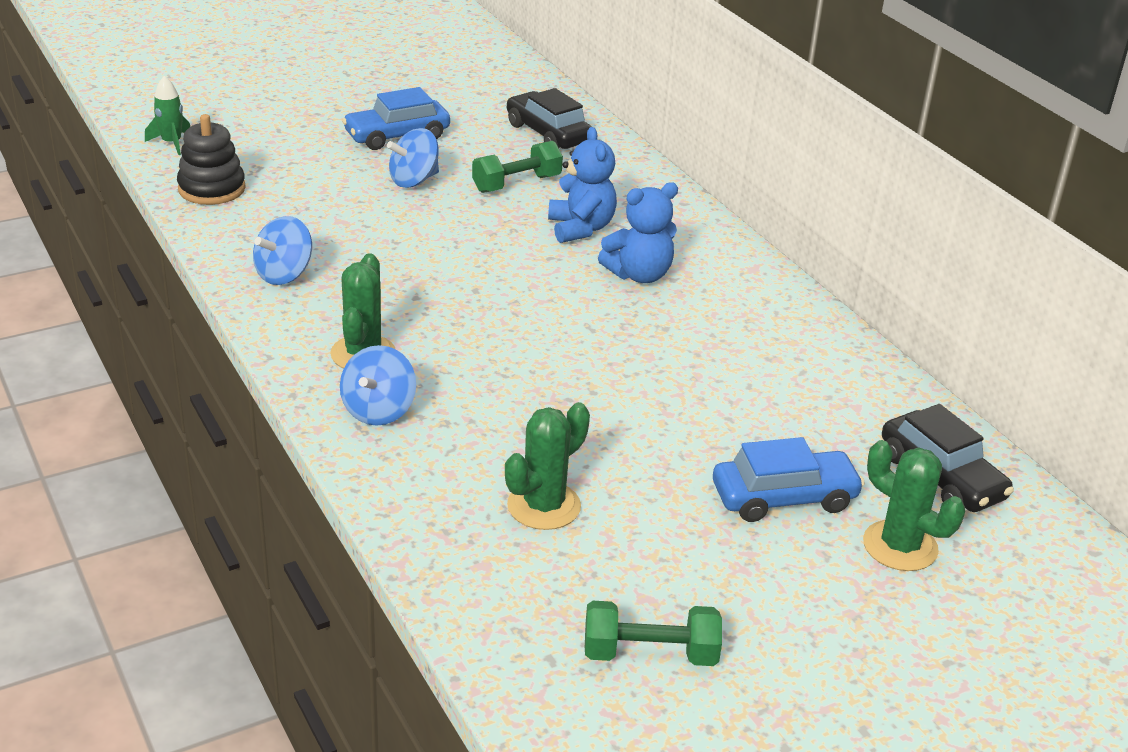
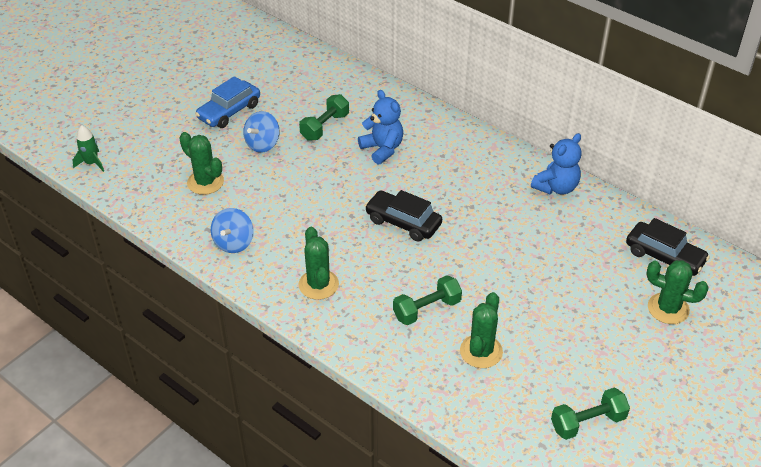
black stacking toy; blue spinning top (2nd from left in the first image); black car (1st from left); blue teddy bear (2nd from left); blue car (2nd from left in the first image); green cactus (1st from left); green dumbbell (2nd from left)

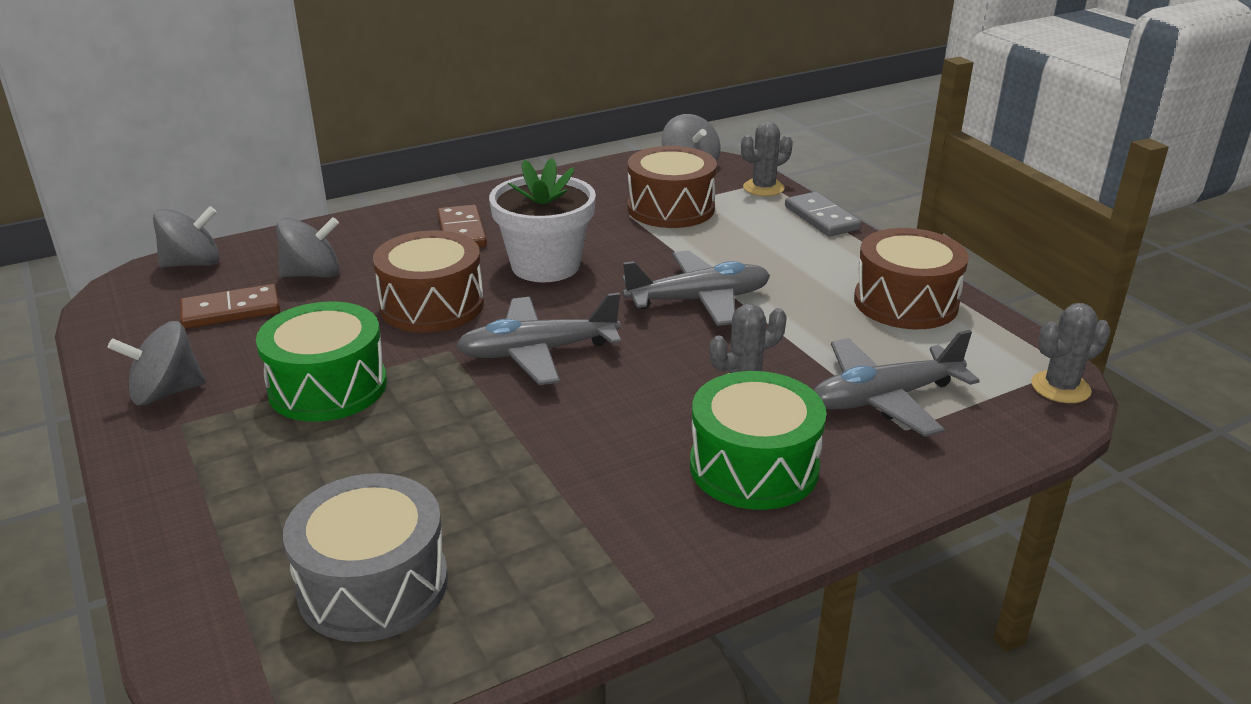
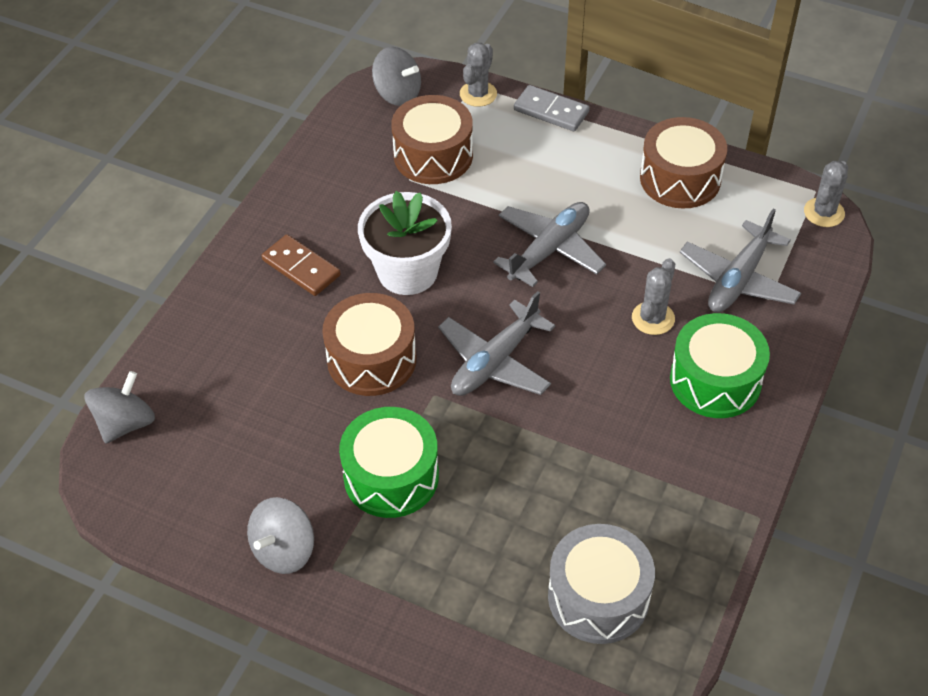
brown domino (1st from left in the first image); grey spinning top (3rd from left in the first image)

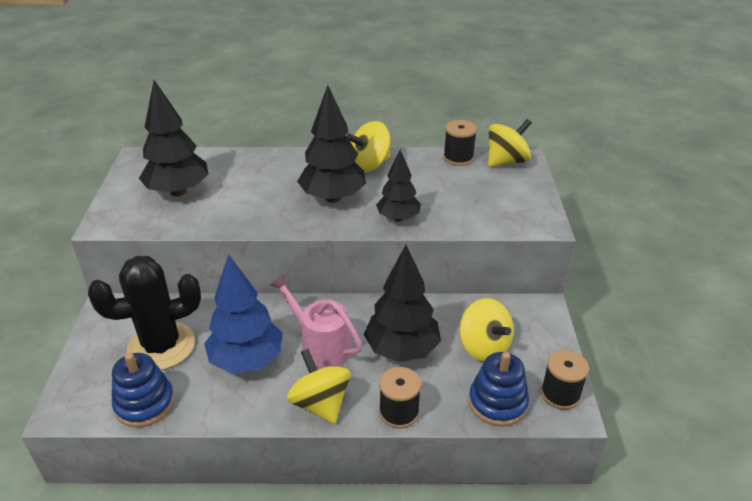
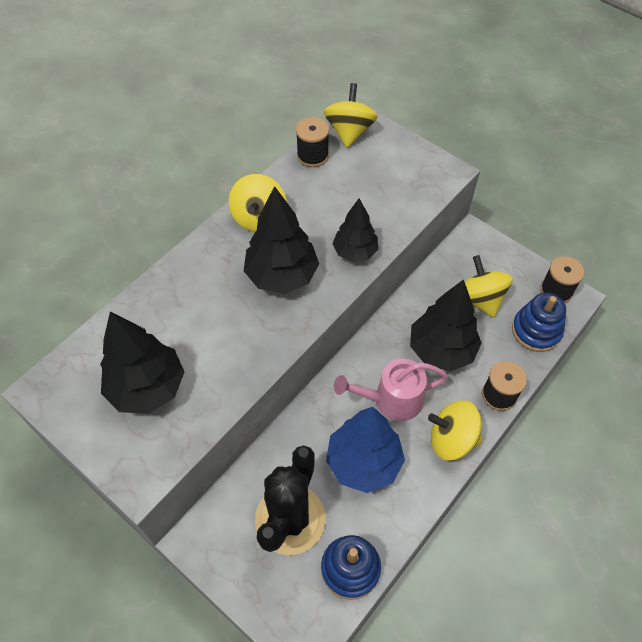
yellow spinning top (4th from left)

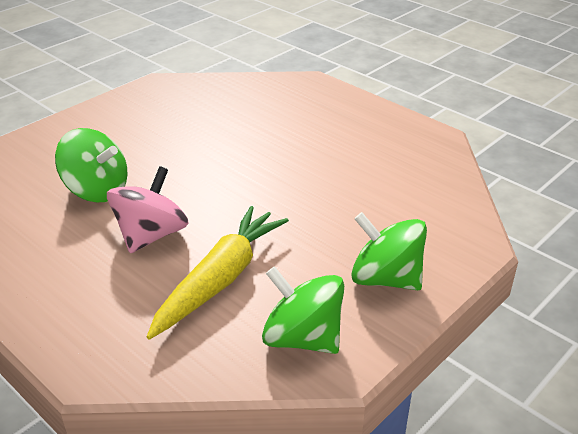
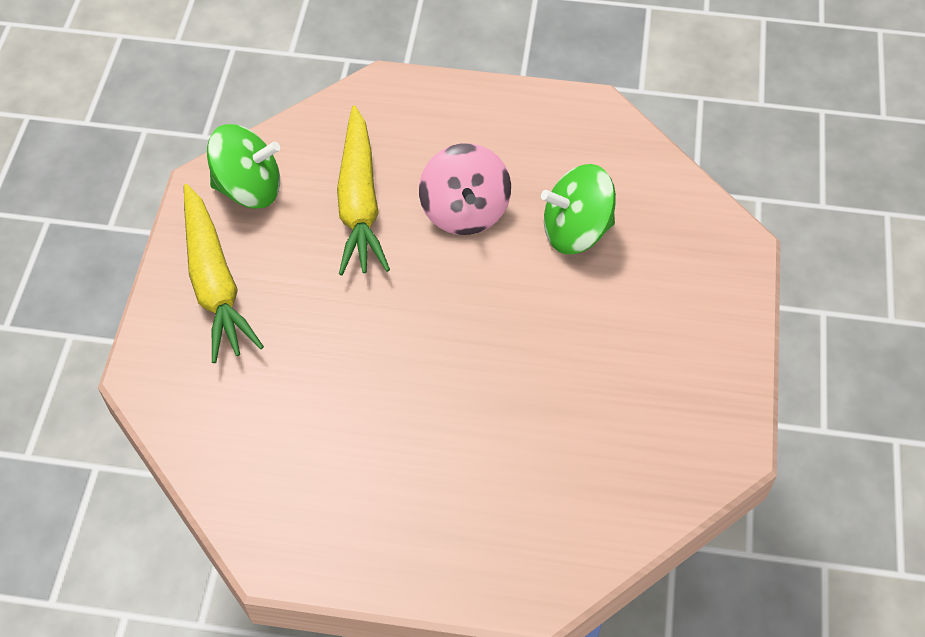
yellow carrot (1st from left)

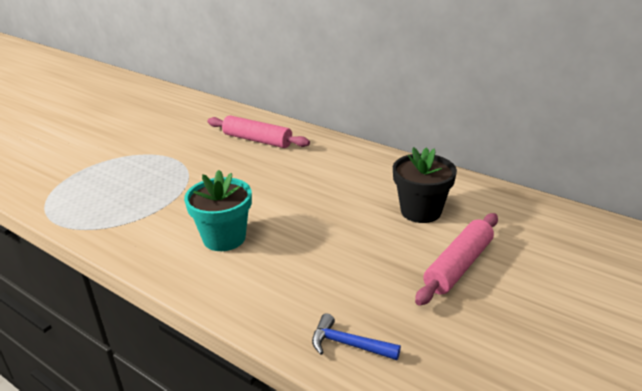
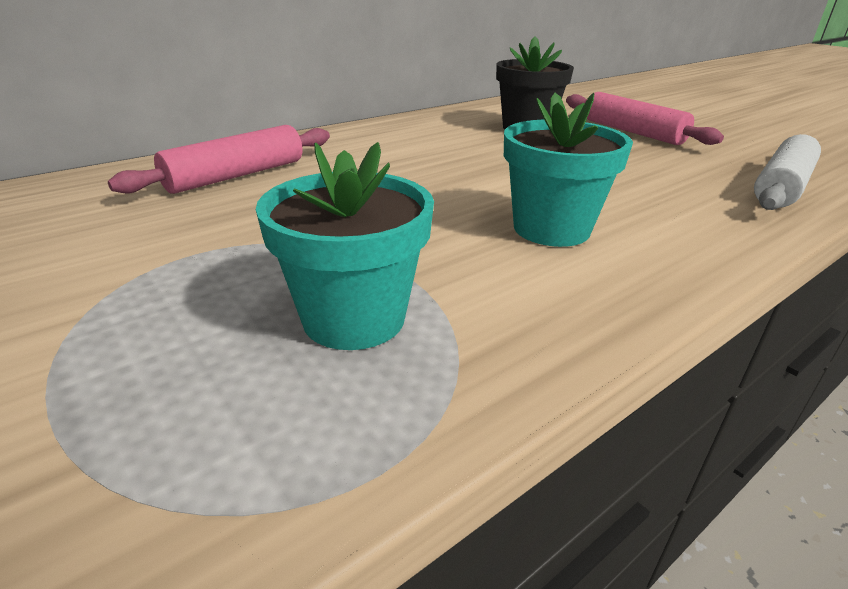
white rolling pin; turquoise flower pot (1st from left)

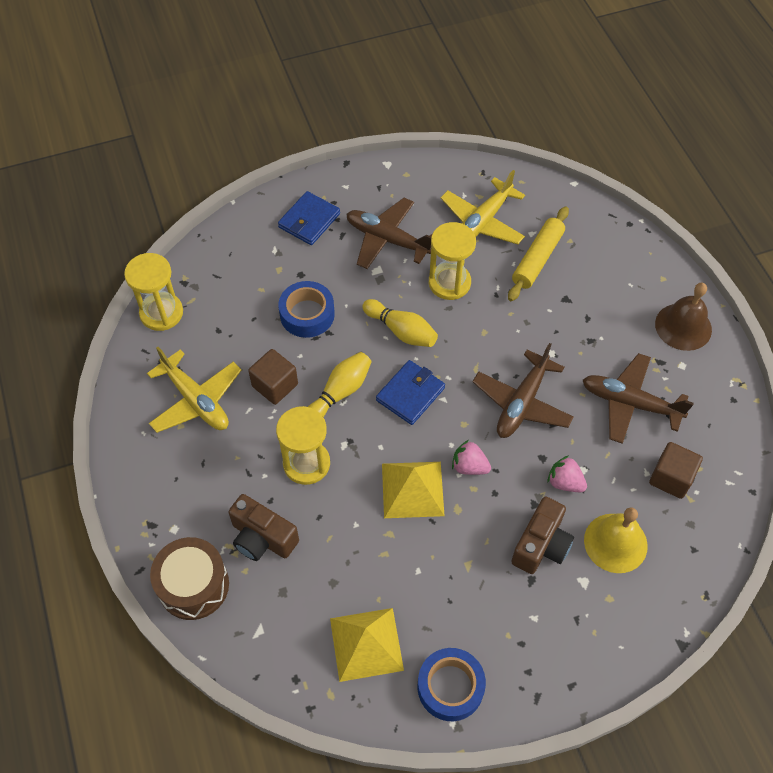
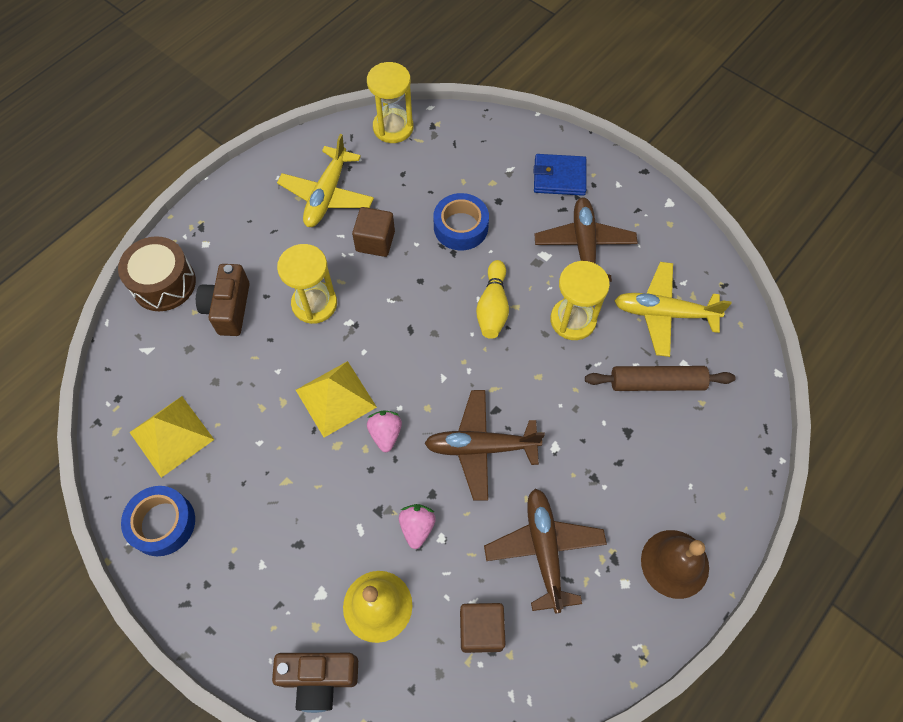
yellow bowling pin (1st from left in the first image); blue wallet (2nd from left in the first image); brown rolling pin; brown camera (2nd from left)

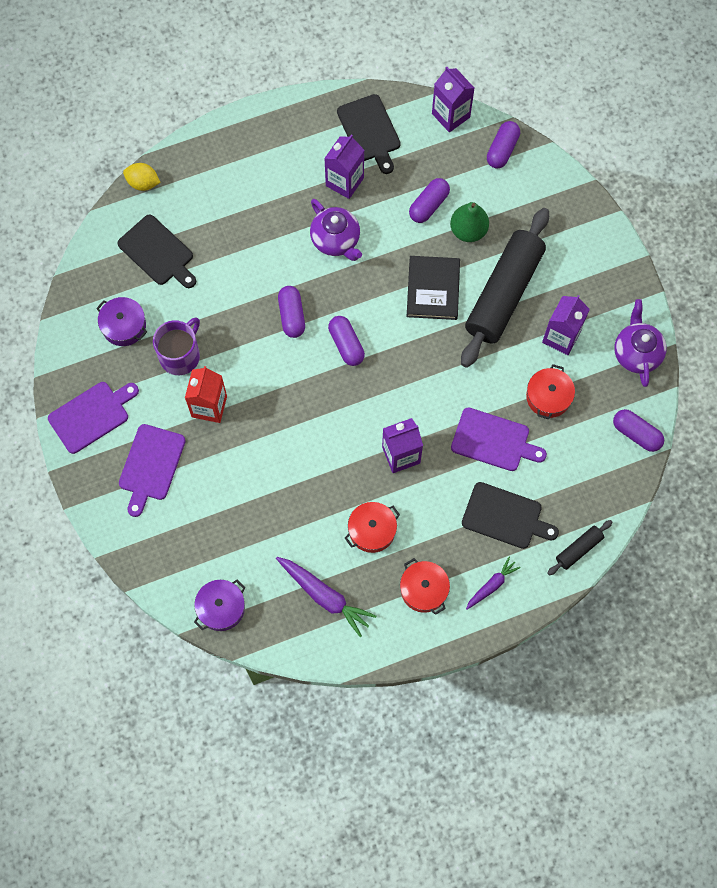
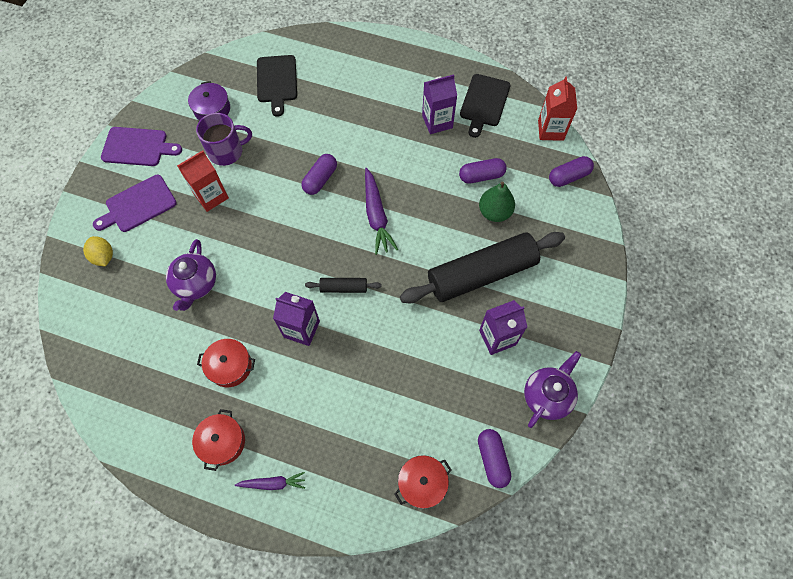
yellow lemon; purple pot (2nd from left in the first image); purple carrot (2nd from left); purple teapot (1st from left); purple capsule (2nd from left in the first image); black book; red carton (2nd from left); purple cutting board (3rd from left in the first image); black cutting board (3rd from left in the first image); red pot (3rd from left); black rolling pin (1st from left)

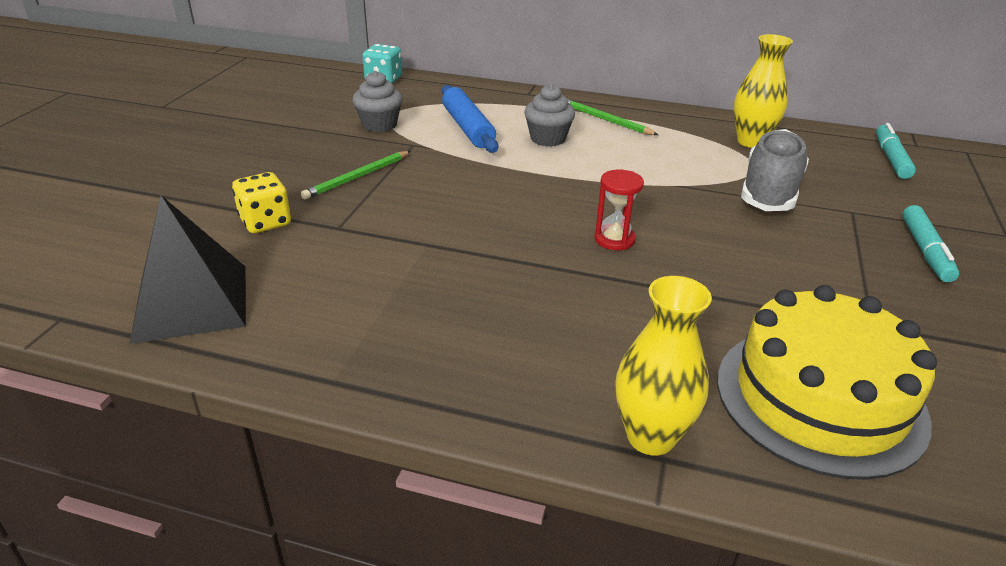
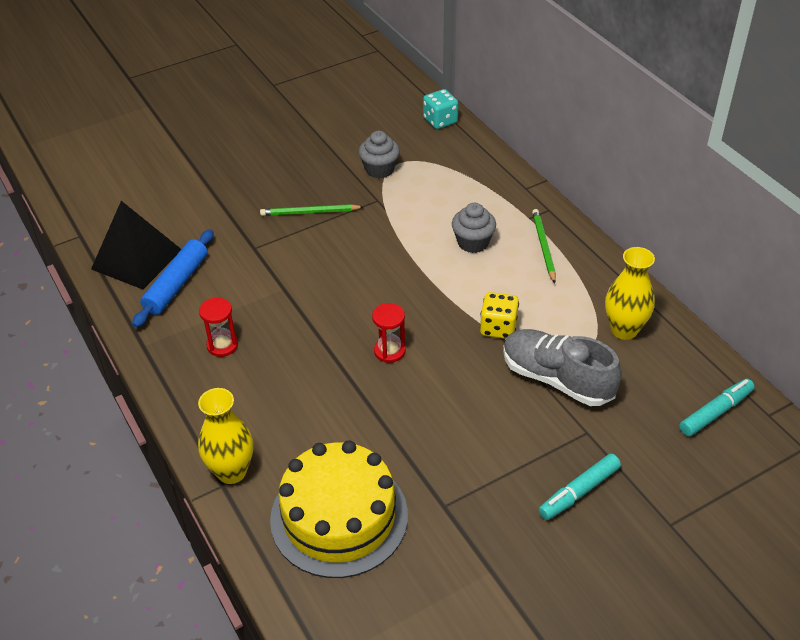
yellow dice; blue rolling pin; grey shoe; red hourglass (1st from left)

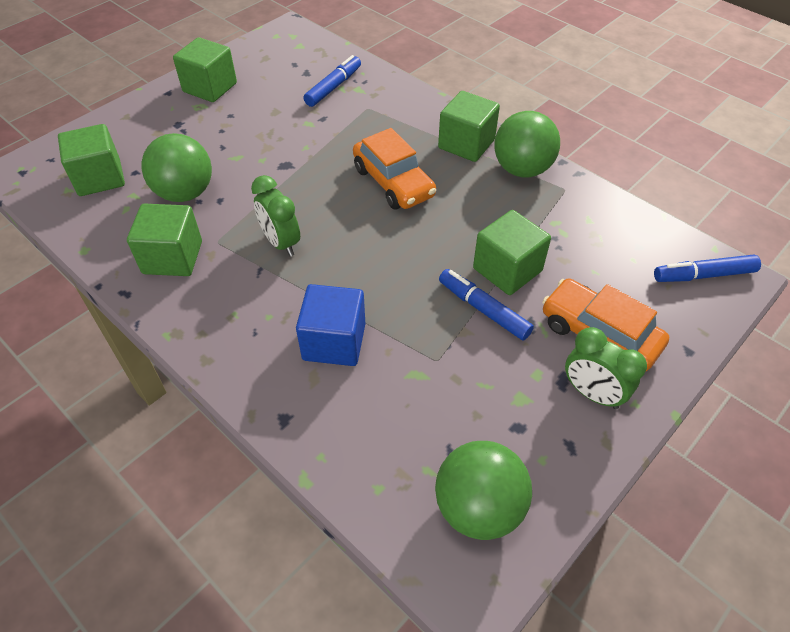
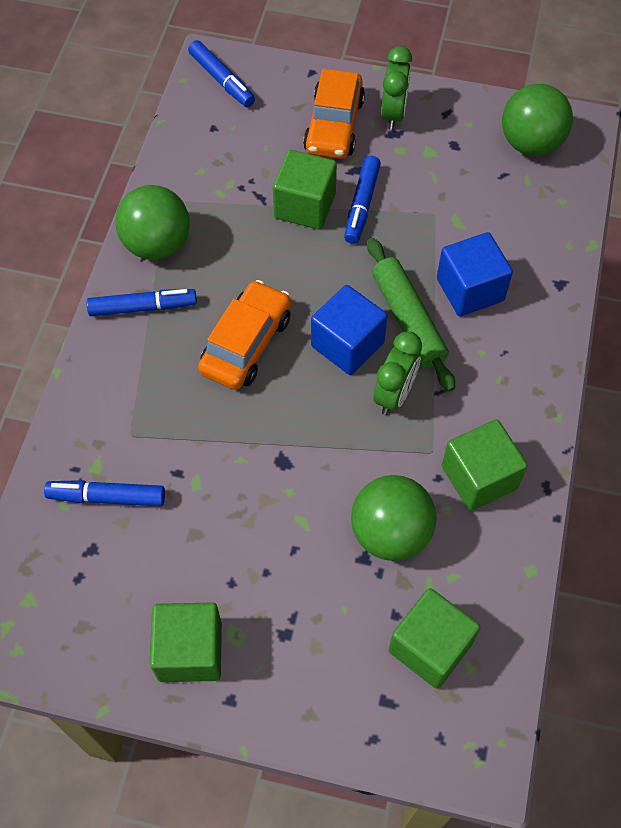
blue marker (2nd from left); blue cube (1st from left); green rolling pin

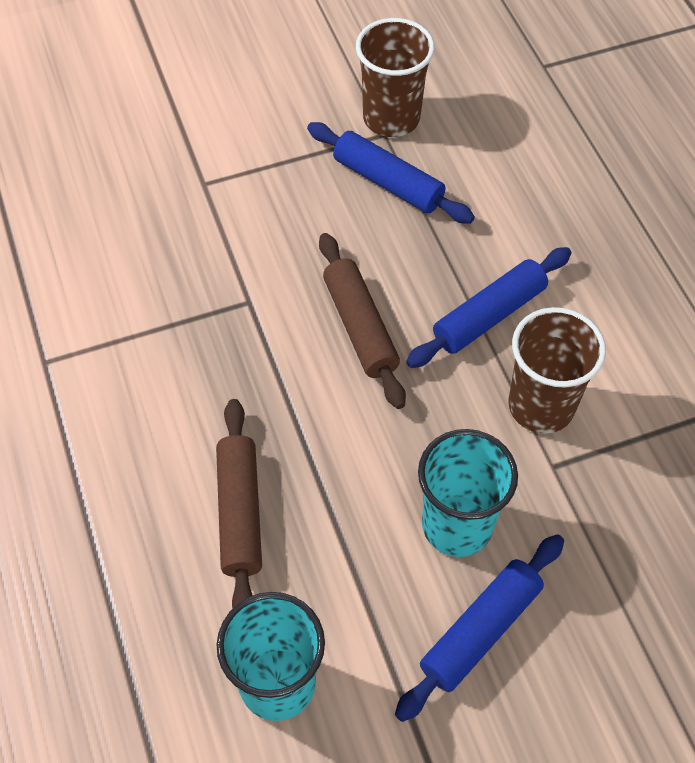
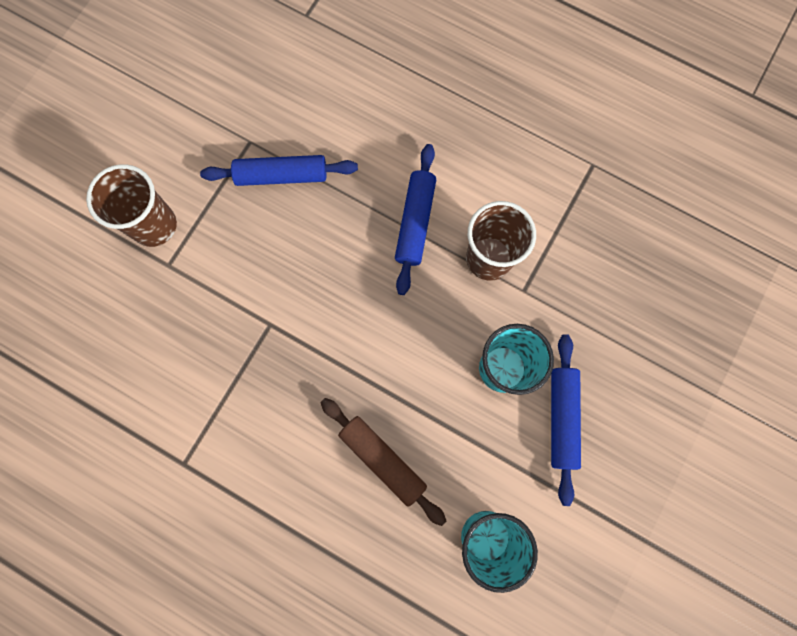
brown rolling pin (2nd from left in the first image); brown cup (1st from left)

